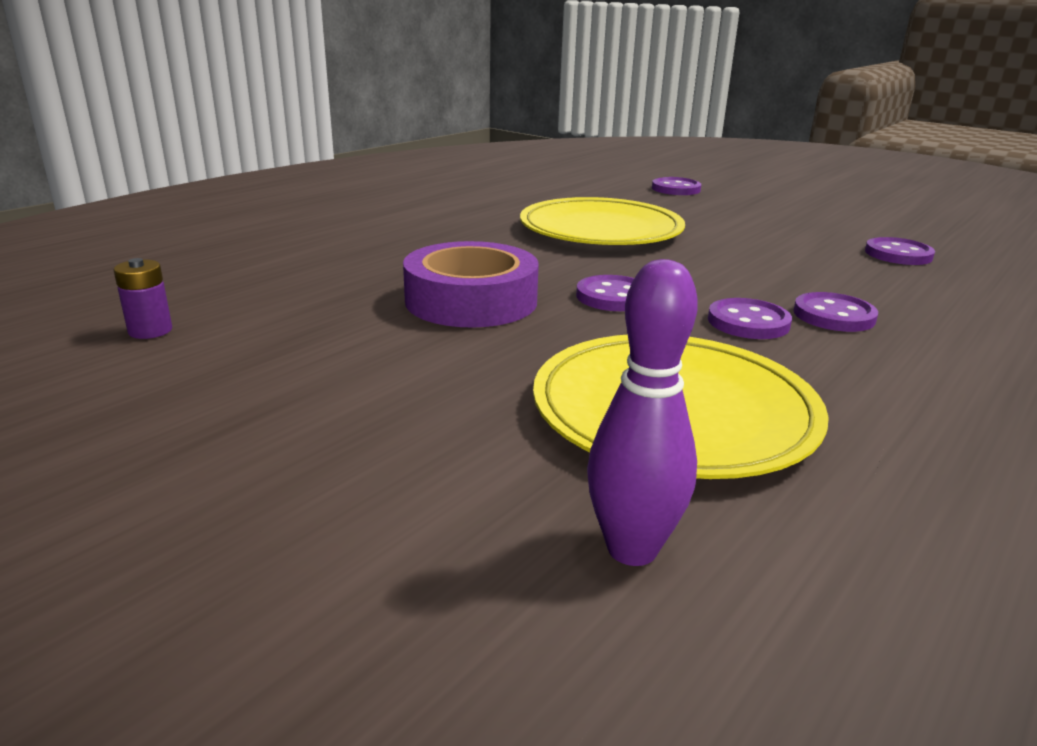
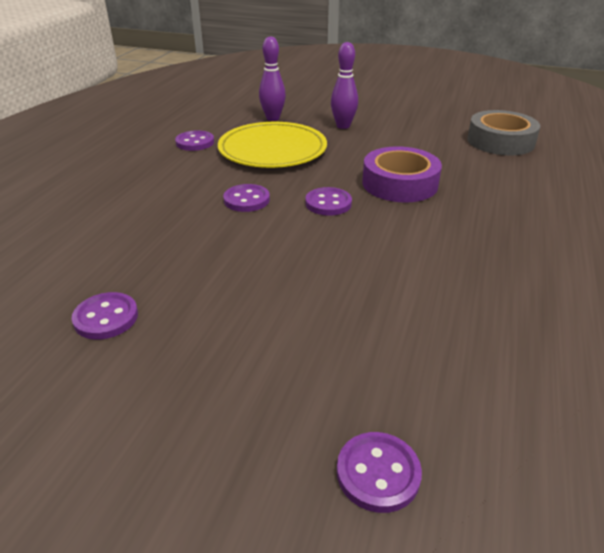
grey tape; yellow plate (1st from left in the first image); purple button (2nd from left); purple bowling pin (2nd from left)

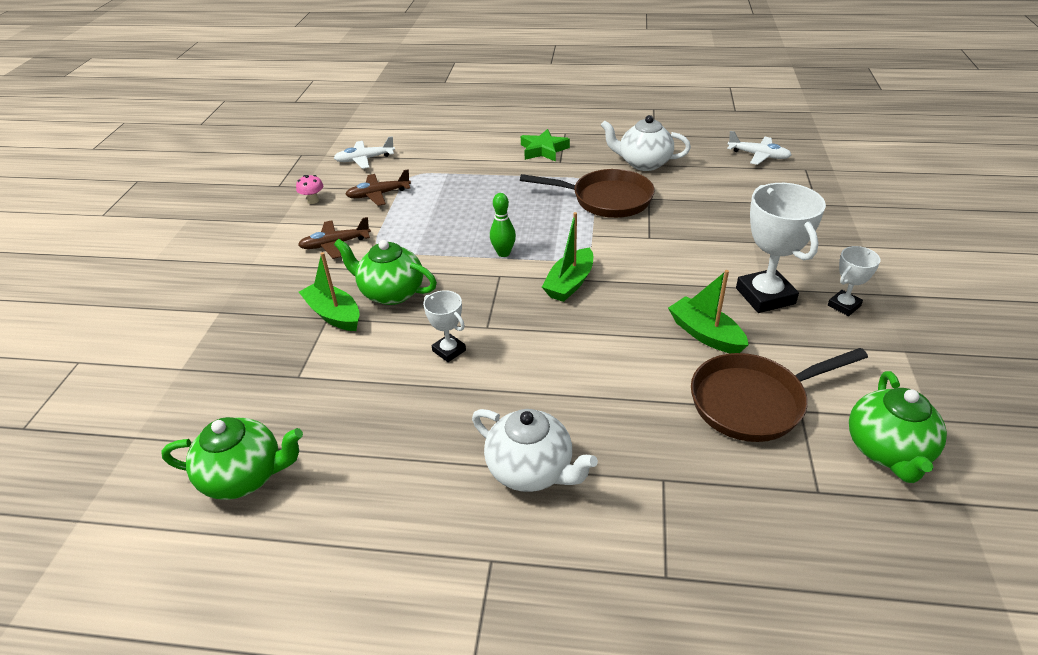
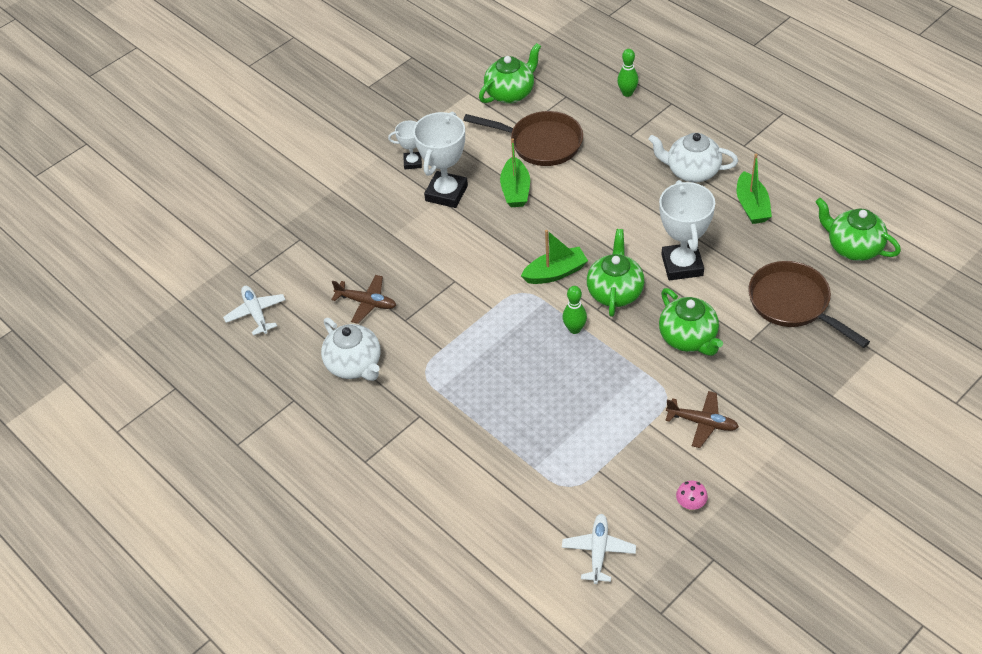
green boat (3rd from left); white plane (2nd from left); brown plane (1st from left); white trophy (3rd from left); white teapot (2nd from left); brown pan (2nd from left); green star; green teapot (2nd from left); green bowling pin (2nd from left)

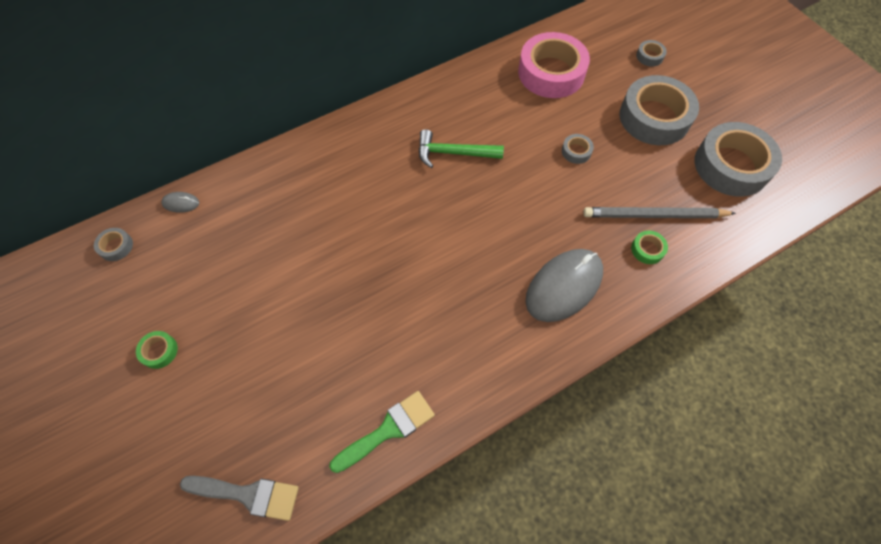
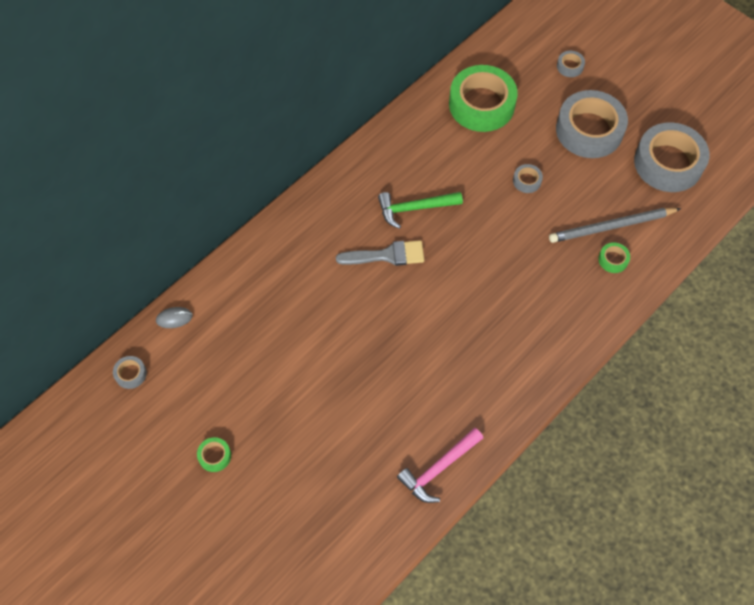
grey brush; pink hammer; green tape (2nd from left); grey mouse (2nd from left in the first image)

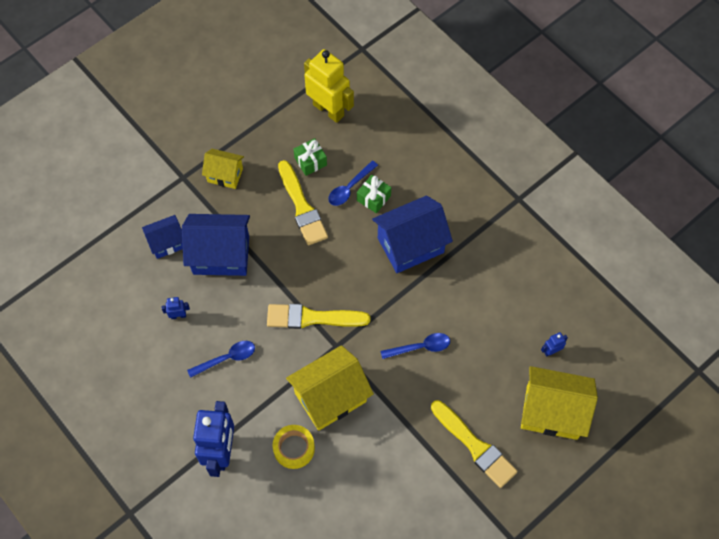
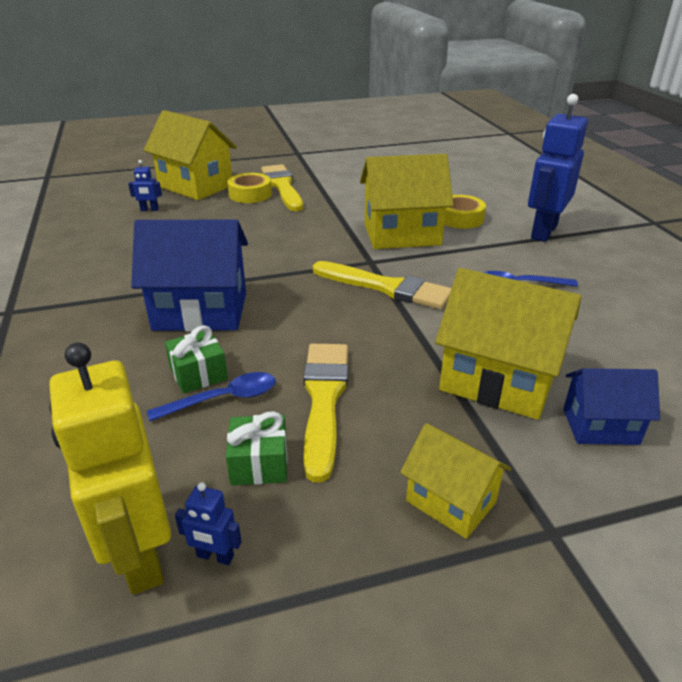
blue robot (2nd from left); yellow house (4th from left); blue spoon (3rd from left in the first image); yellow tape (1st from left)

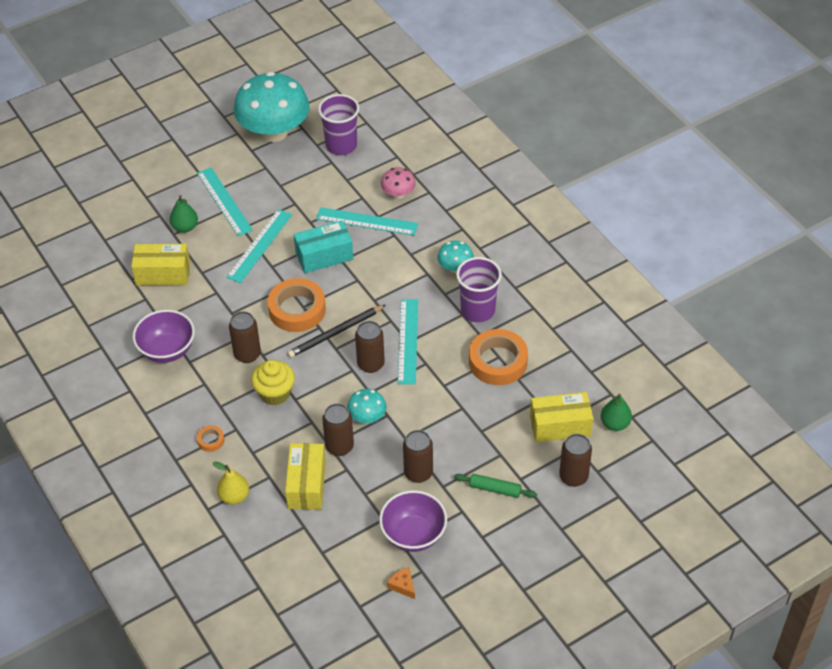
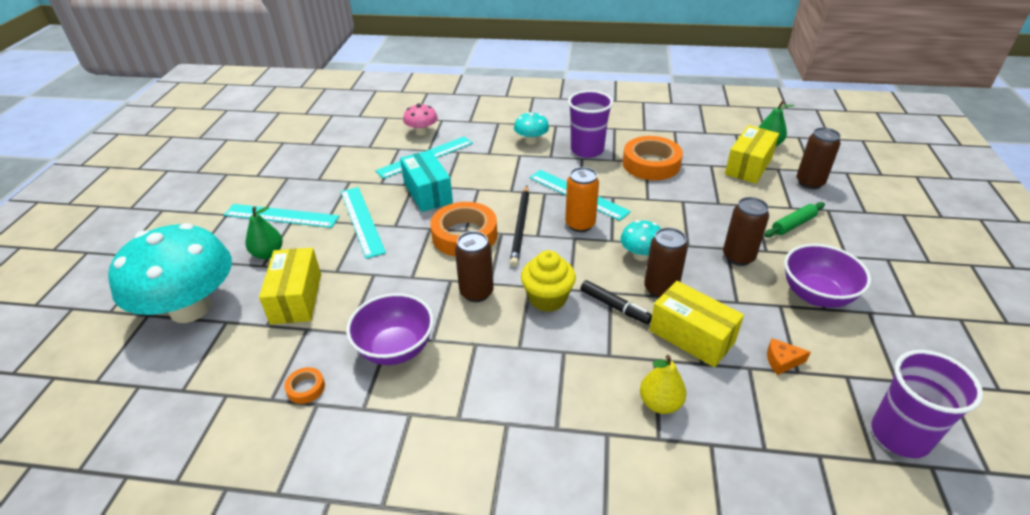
yellow box (1st from left); orange tape (1st from left); turquoise mushroom (1st from left); turquoise box; purple cup (2nd from left); orange can; orange cheese; black marker

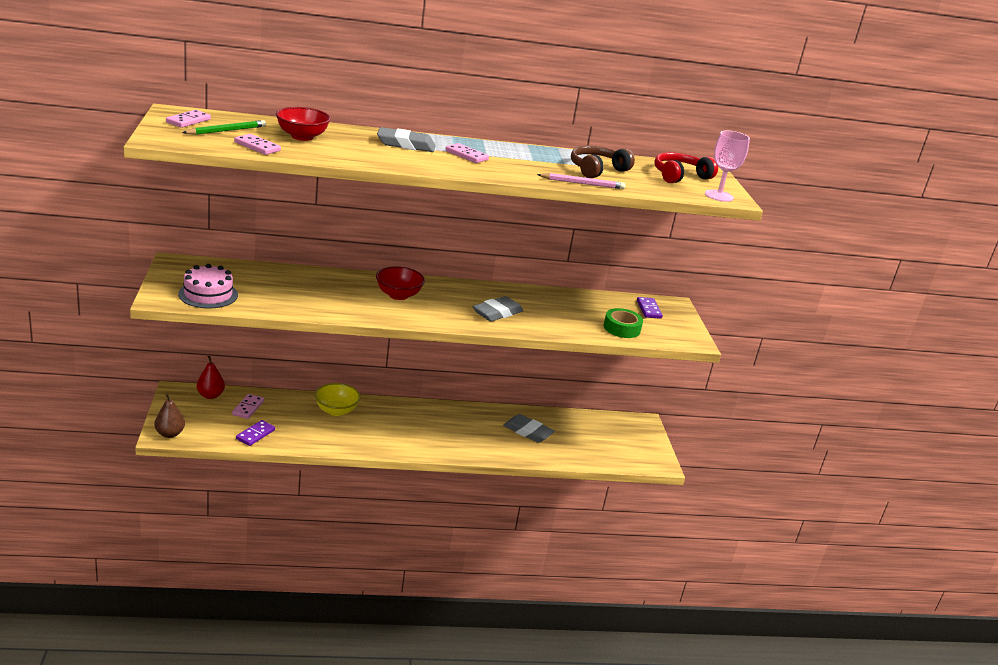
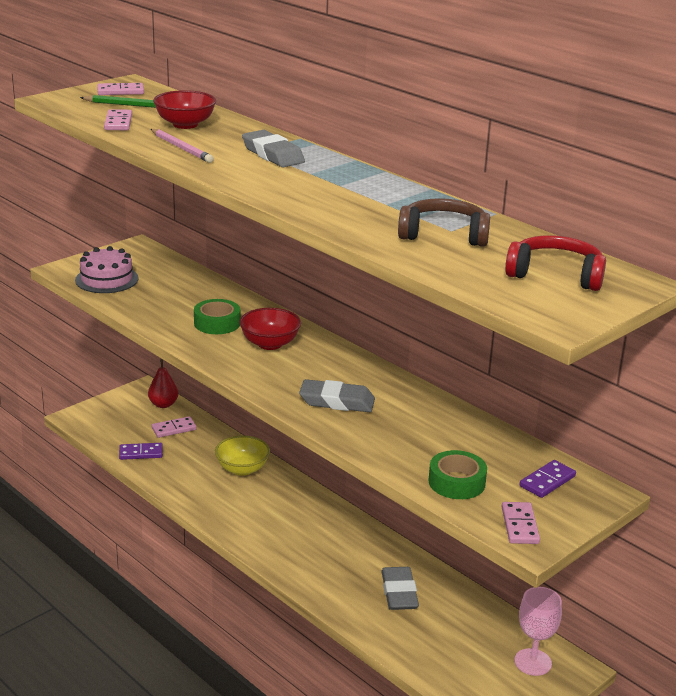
brown pear; pink domino (4th from left); pink pencil; pink goblet; green tape (1st from left)

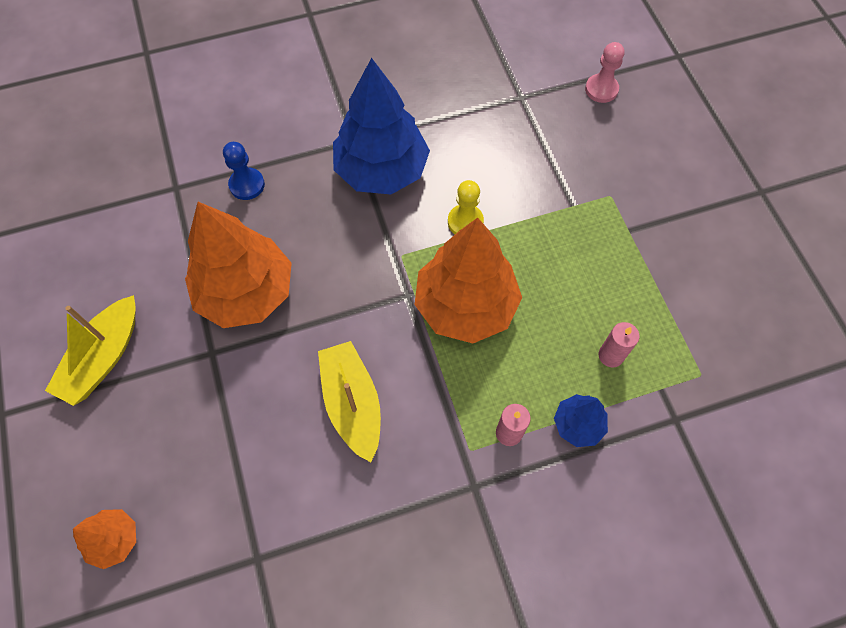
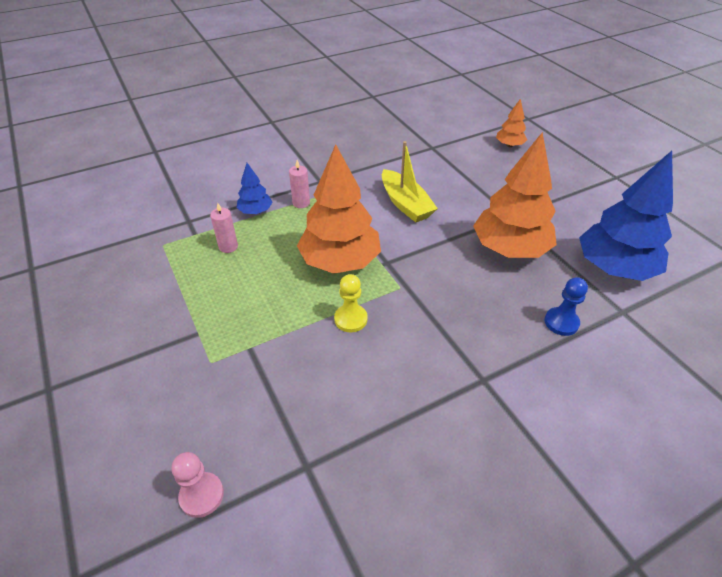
yellow boat (1st from left in the first image); blue tree (2nd from left)

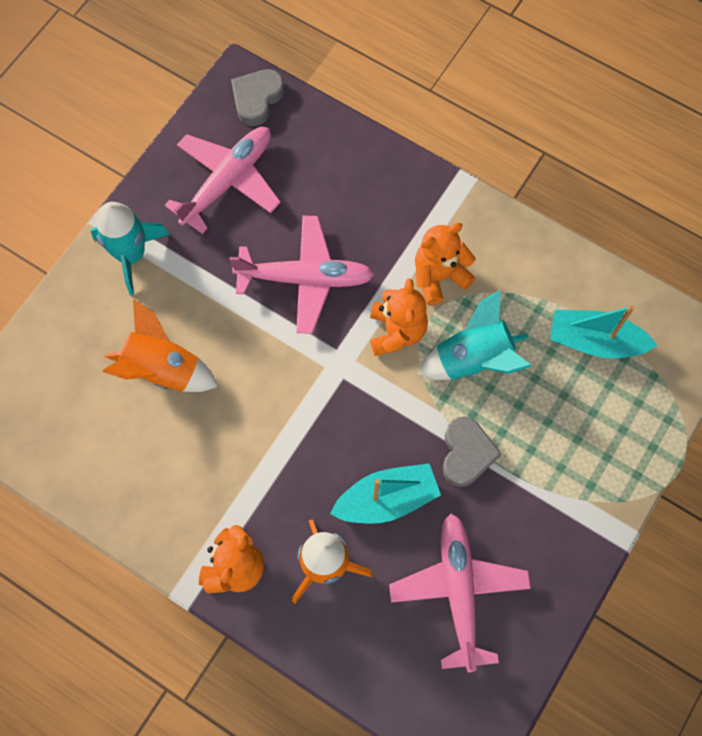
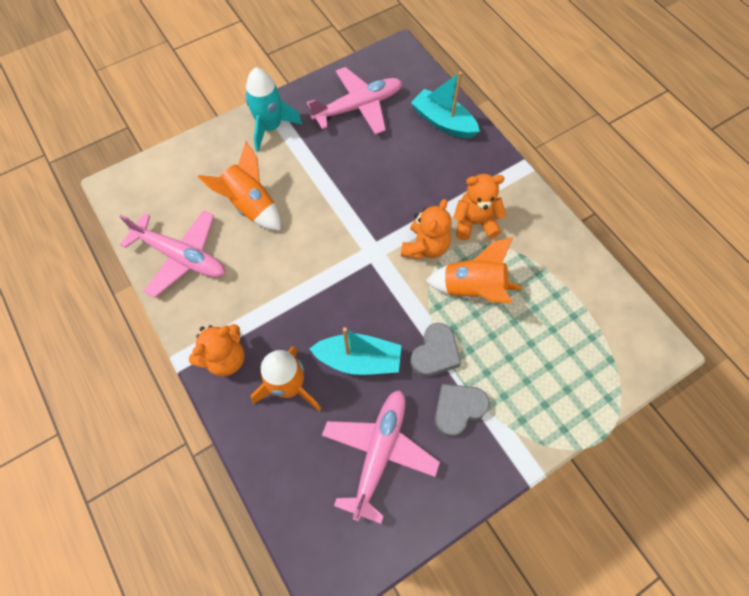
pink plane (1st from left); grey heart (2nd from left); orange rocket (3rd from left); turquoise boat (2nd from left)

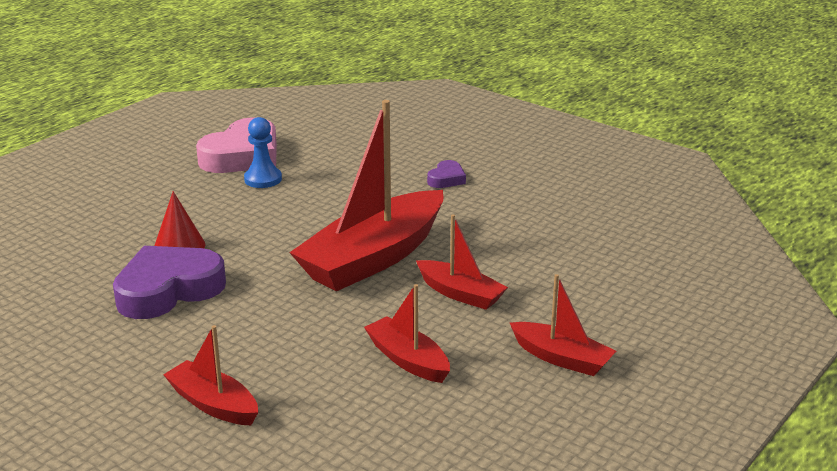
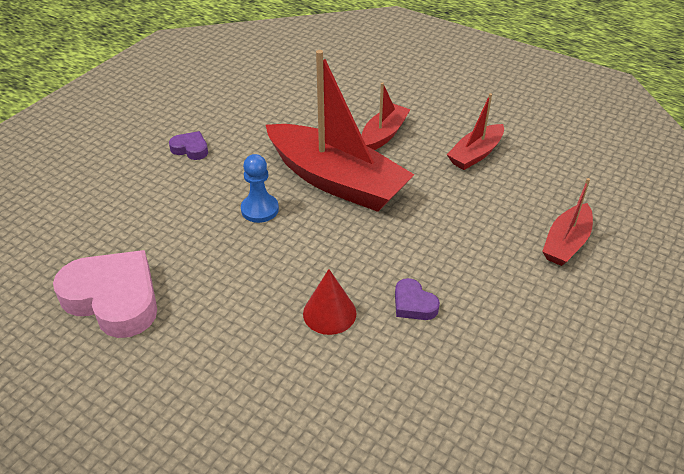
purple heart (2nd from left); blue pawn; red boat (5th from left in the first image)

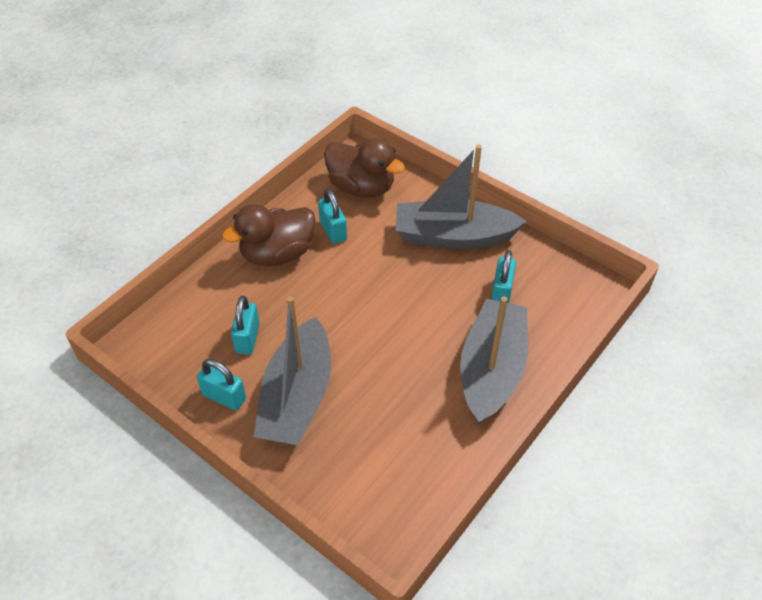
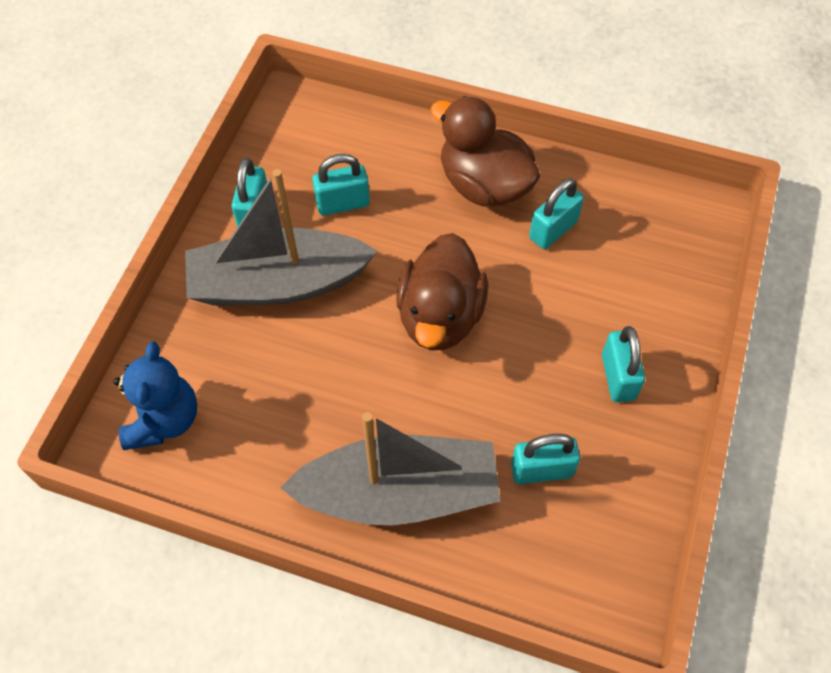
brown duck (1st from left); turquoise padlock (5th from left); blue teddy bear

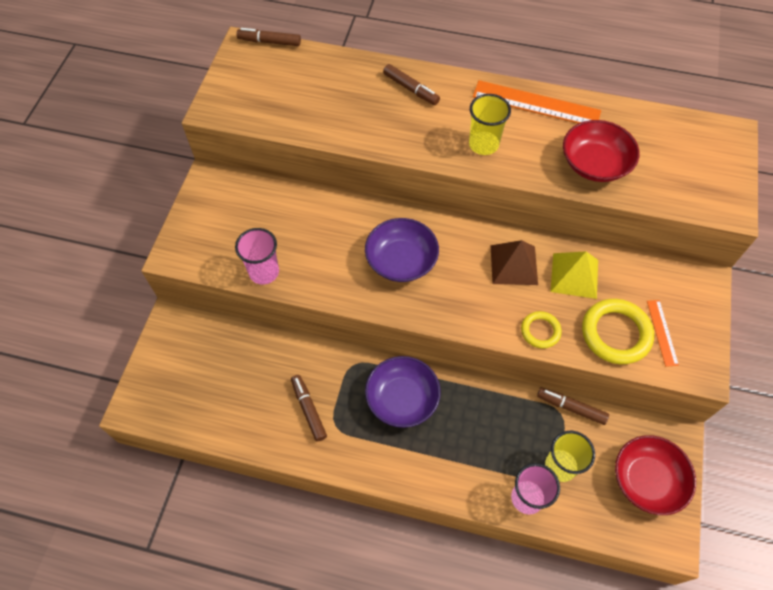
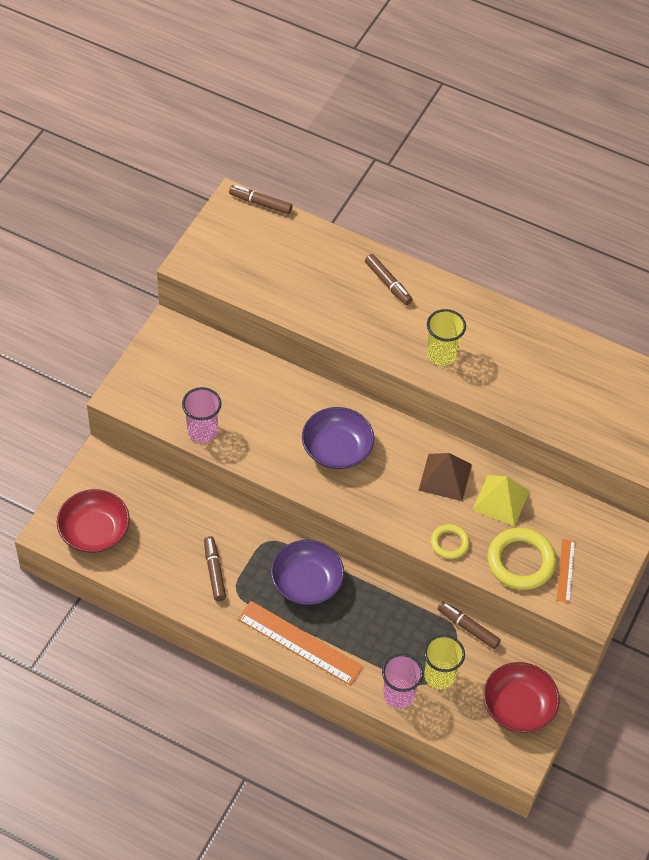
orange ruler (1st from left); red bowl (1st from left)

